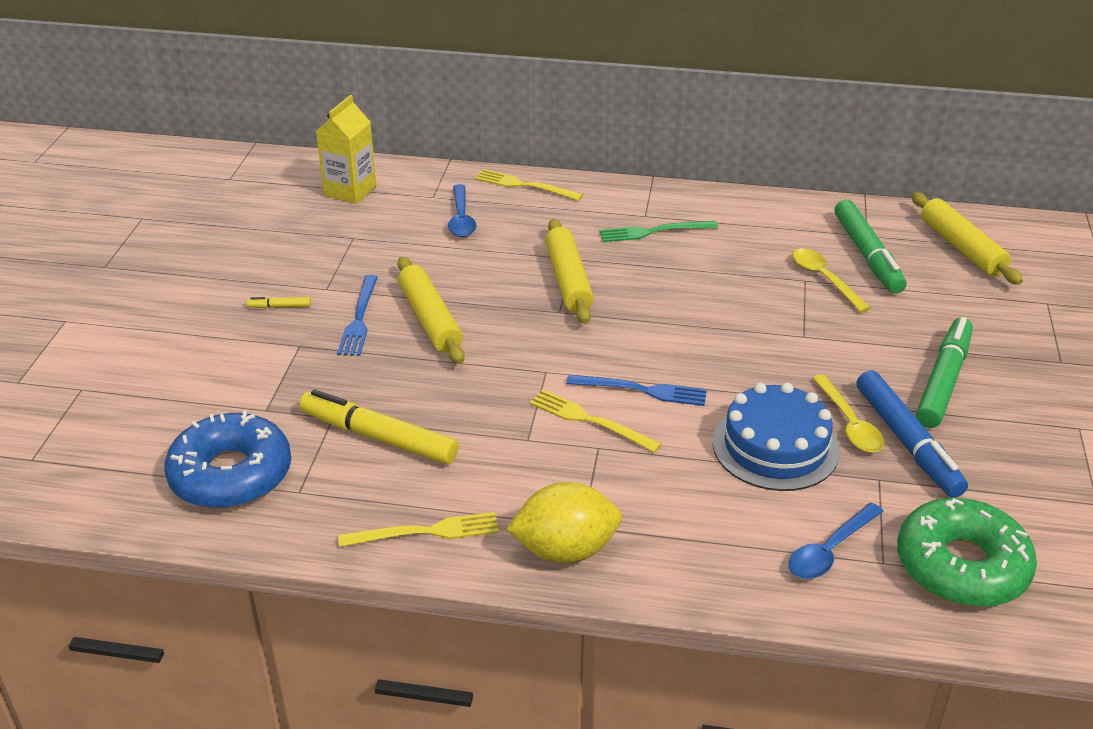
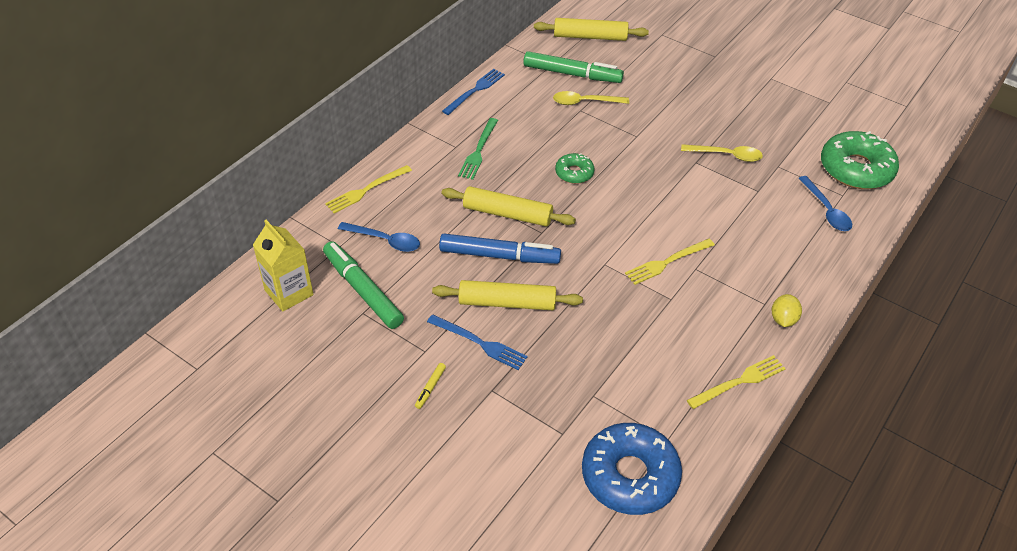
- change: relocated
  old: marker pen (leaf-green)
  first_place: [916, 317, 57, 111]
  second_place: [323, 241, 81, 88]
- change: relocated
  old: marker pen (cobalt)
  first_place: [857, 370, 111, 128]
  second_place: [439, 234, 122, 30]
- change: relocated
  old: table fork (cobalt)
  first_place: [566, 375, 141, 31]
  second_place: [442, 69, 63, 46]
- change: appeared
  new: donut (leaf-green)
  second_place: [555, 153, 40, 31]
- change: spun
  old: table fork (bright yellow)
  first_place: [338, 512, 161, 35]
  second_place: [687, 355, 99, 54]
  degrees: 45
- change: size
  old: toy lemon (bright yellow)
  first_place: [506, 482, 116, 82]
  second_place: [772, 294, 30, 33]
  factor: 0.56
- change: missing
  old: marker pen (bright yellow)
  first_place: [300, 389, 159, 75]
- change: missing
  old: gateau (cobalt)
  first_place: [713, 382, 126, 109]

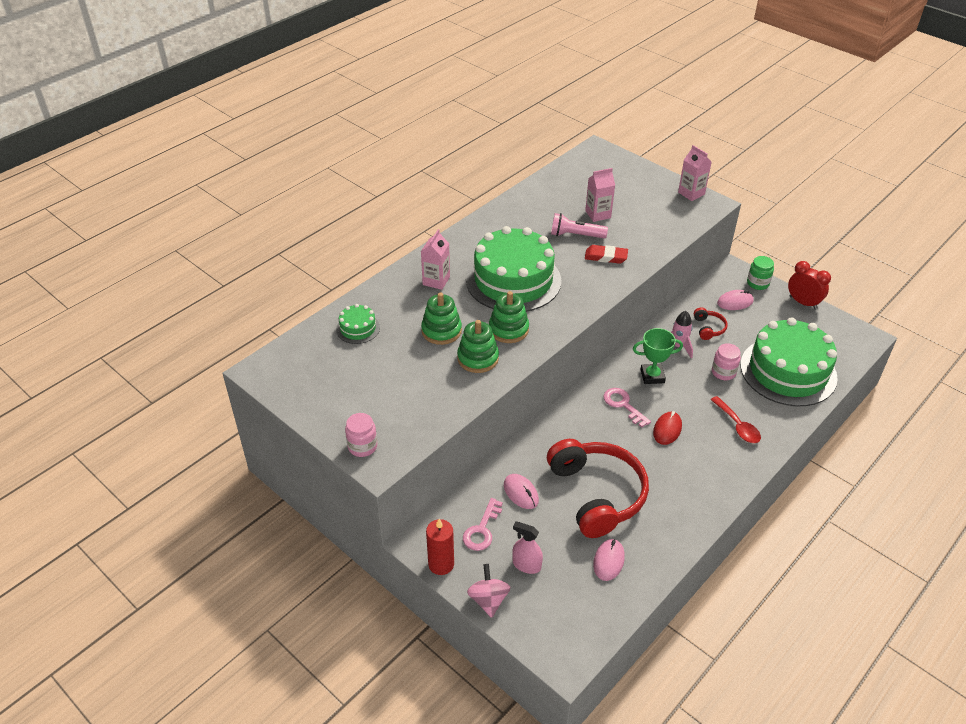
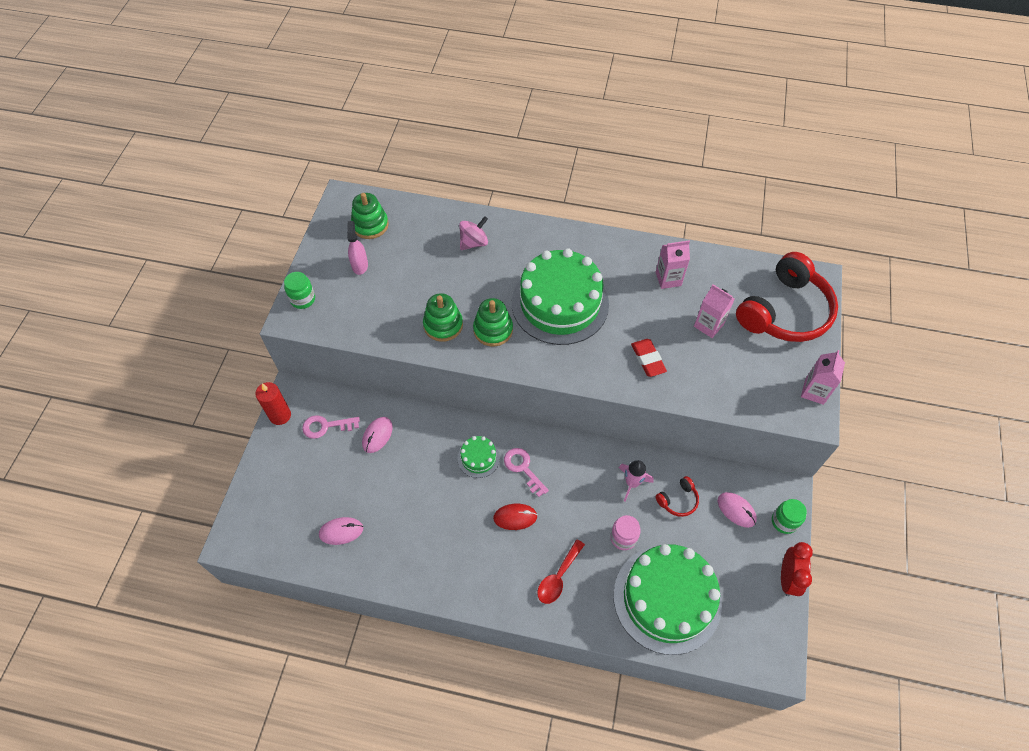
- change: colour
  old: jar (pink)
  new: jar (leaf-green)
  first_place: [345, 413, 32, 44]
  second_place: [284, 272, 31, 37]
- change: relocated
  old: spray bottle (pink)
  first_place: [512, 521, 31, 53]
  second_place: [347, 221, 21, 54]
- change: relocated
  old: stacking toy (leaf-green)
  first_place: [421, 292, 41, 53]
  second_place: [351, 193, 38, 46]
- change: relocated
  old: gateau (leaf-green)
  first_place: [336, 304, 44, 40]
  second_place: [458, 436, 42, 42]
- change: relocated
  old: toy top (pink)
  first_place: [467, 564, 44, 54]
  second_place: [459, 216, 29, 34]
- change: spun
  old: latchkey (pink)
  first_place: [604, 388, 47, 40]
  second_place: [504, 448, 45, 49]
  degrees: -60
- change: relocated
  old: milk carton (pink)
  first_place: [421, 229, 29, 61]
  second_place: [656, 240, 34, 49]
- change: relocated
  old: headphones (crimson)
  first_place: [547, 439, 102, 99]
  second_place: [736, 252, 102, 90]
- change: missing
  old: torch (pink)
  first_place: [551, 213, 57, 25]
- change: missing
  old: prize cup (leaf-green)
  first_place: [633, 328, 50, 56]

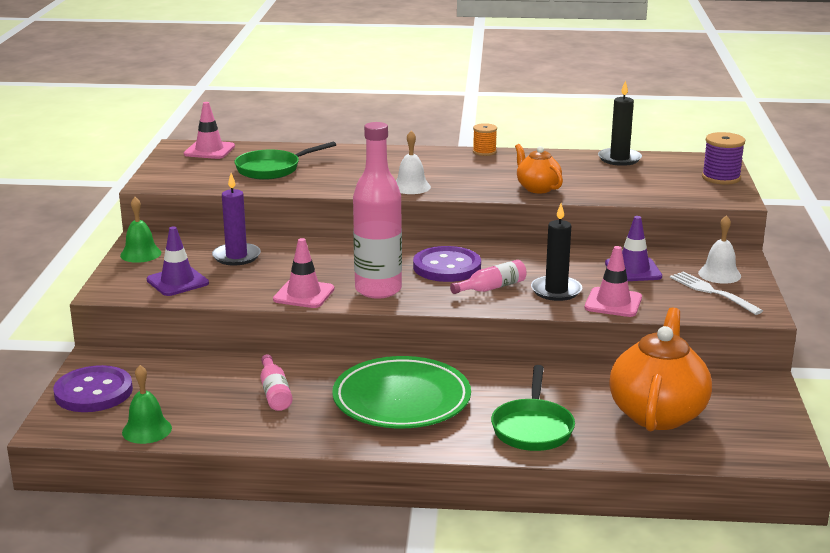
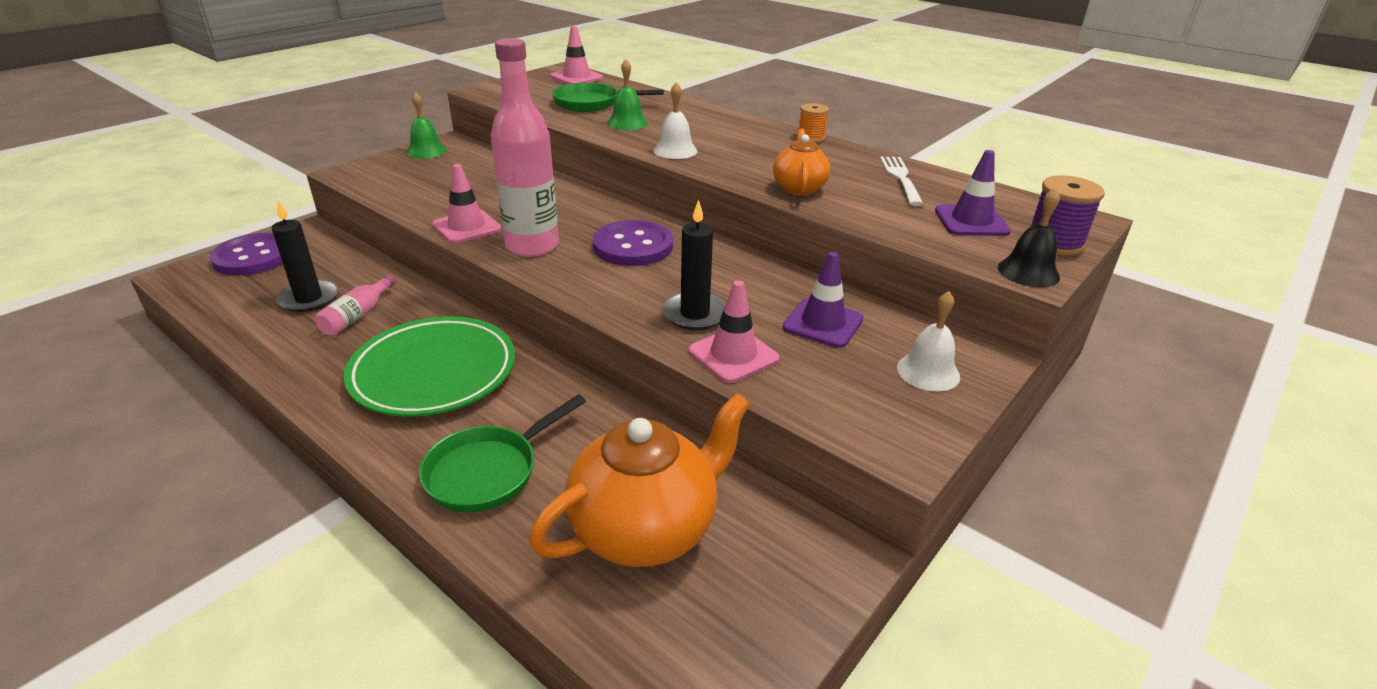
- change: relocated
  old: pillar candle (black)
  first_place: [598, 80, 44, 86]
  second_place: [272, 201, 66, 111]
- change: relocated
  old: hand bell (leaf-green)
  first_place: [122, 365, 50, 79]
  second_place: [607, 59, 41, 71]
- change: relocated
  old: table fork (white)
  first_place: [670, 271, 93, 44]
  second_place: [880, 157, 43, 49]
- change: relocated
  old: traffic cone (violet)
  first_place: [146, 226, 63, 70]
  second_place: [935, 150, 76, 86]
- change: appeared
  new: hand bell (black)
  second_place: [998, 188, 62, 99]
- change: missing
  old: pillar candle (violet)
  first_place: [212, 173, 49, 93]
- change: missing
  old: flask (pink)
  first_place: [450, 260, 77, 34]

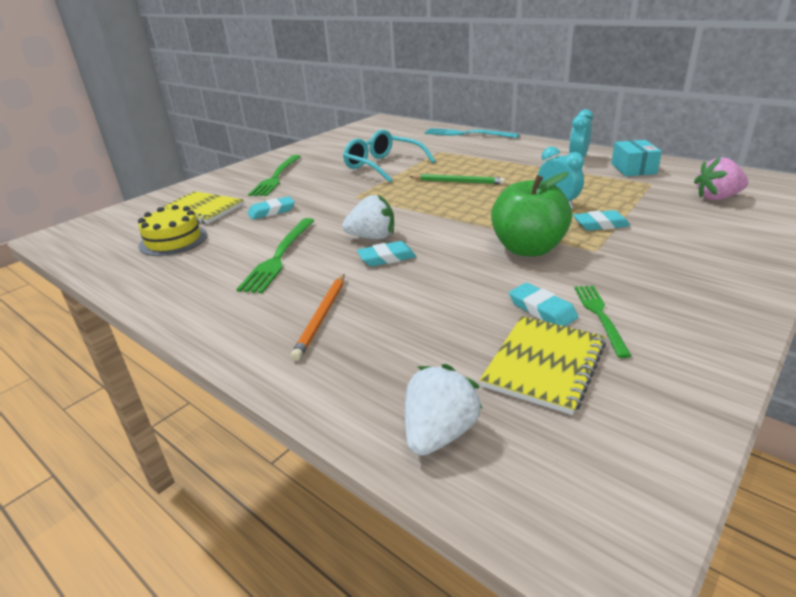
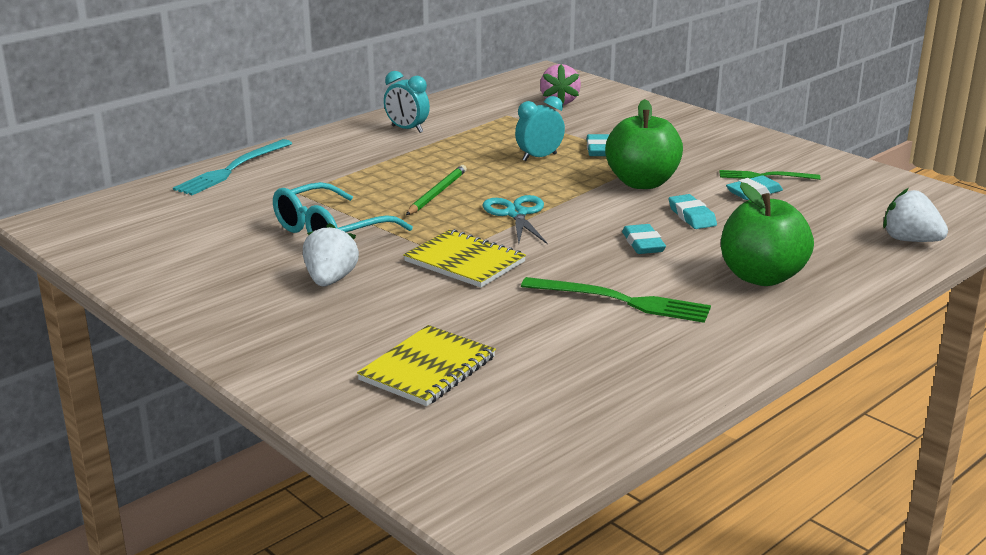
- change: relocated
  old: berry (white)
  first_place: [342, 195, 52, 44]
  second_place: [303, 223, 56, 64]
- change: relocated
  old: notepad (bright yellow)
  first_place: [480, 316, 126, 99]
  second_place: [403, 229, 123, 59]
- change: appeared
  new: scissors (teal)
  second_place: [482, 195, 65, 49]
- change: relocated
  old: pencil eraser (teal)
  first_place: [248, 196, 47, 24]
  second_place: [669, 194, 48, 35]
- change: exchanged
  old: lead pencil (orange-coloured)
  new: toy apple (leaf-green)
  first_place: [291, 274, 54, 87]
  second_place: [721, 182, 93, 104]
- change: missing
  old: gateau (bright yellow)
  first_place: [138, 205, 69, 51]
- change: missing
  old: table fork (leaf-green)
  first_place: [248, 155, 53, 41]
- change: missing
  old: parcel (teal)
  first_place: [611, 140, 51, 36]

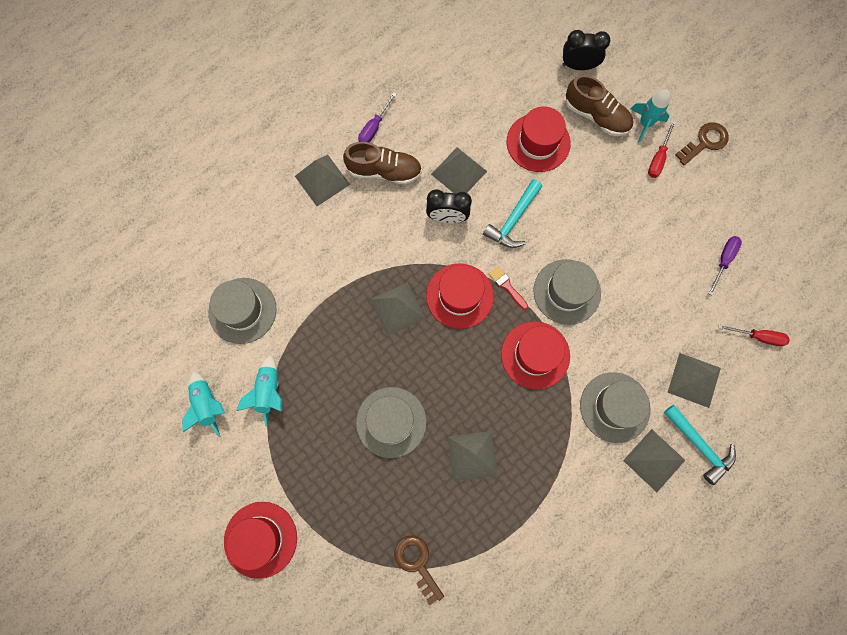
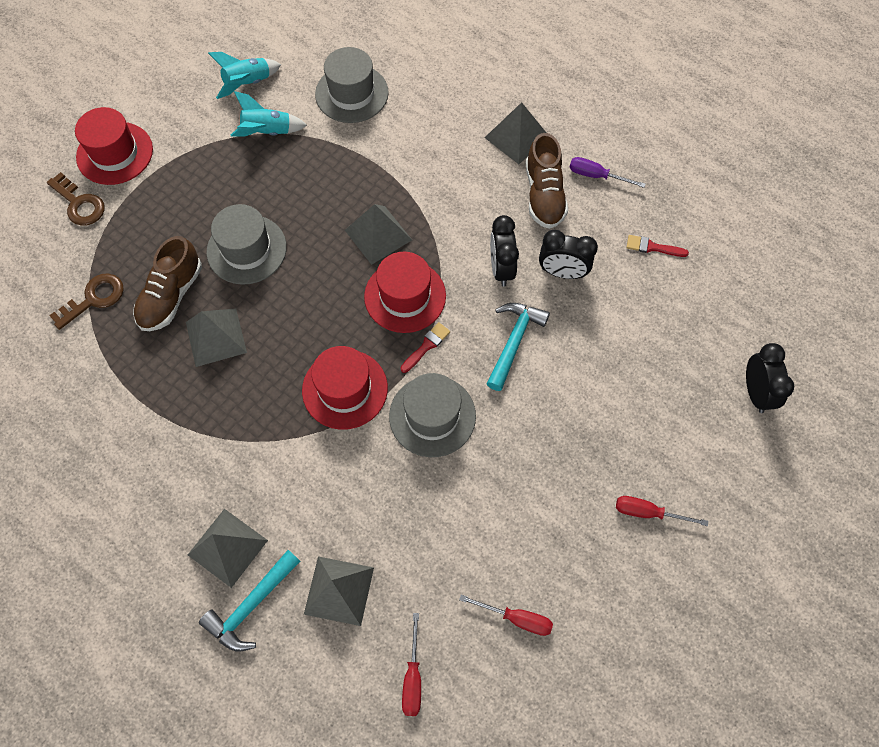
- change: relocated
  old: latchkey (russet)
  first_place: [675, 122, 54, 43]
  second_place: [47, 172, 58, 54]
- change: relocated
  old: lace-up shoe (russet)
  first_place: [566, 75, 67, 61]
  second_place: [133, 236, 69, 95]
- change: colour
  old: screwdriver (violet)
  new: screwdriver (crimson)
  first_place: [708, 236, 34, 59]
  second_place: [459, 595, 94, 41]
- change: spun
  old: claw hammer (teal)
  first_place: [483, 179, 59, 69]
  second_place: [487, 303, 63, 88]
  degrees: 90
- change: exchanged
  old: pyramid (grey)
  new: alarm clock (black)
  first_place: [431, 147, 56, 47]
  second_place: [539, 230, 59, 49]
- change: appeared
  new: brush (crimson)
  second_place: [626, 235, 63, 22]
- change: missing
  old: hat (crimson)
  first_place: [507, 106, 64, 66]
- change: missing
  old: hat (grey)
  first_place: [580, 372, 71, 71]
- change: missing
  old: rocket (teal)
  first_place: [631, 89, 39, 54]

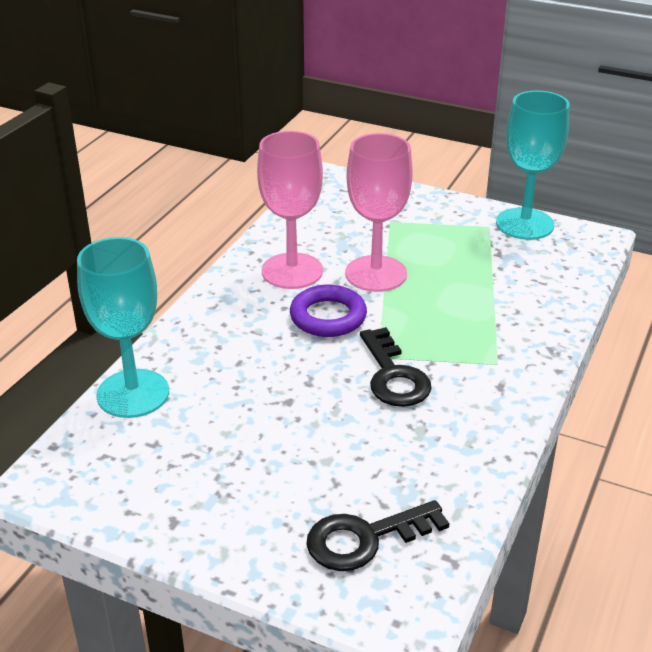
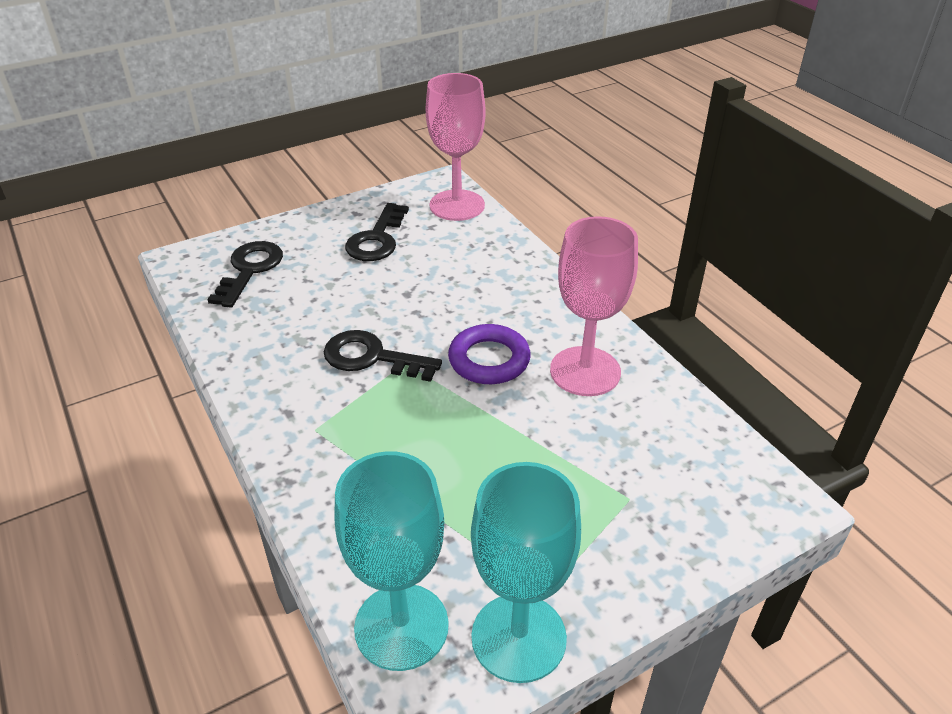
- change: relocated
  old: goblet (teal)
  first_place: [77, 237, 92, 181]
  second_place: [334, 451, 115, 220]
- change: appeared
  new: latchkey (black)
  second_place: [345, 203, 64, 58]
- change: relocated
  old: goblet (pink)
  first_place: [345, 133, 68, 159]
  second_place: [426, 73, 60, 148]

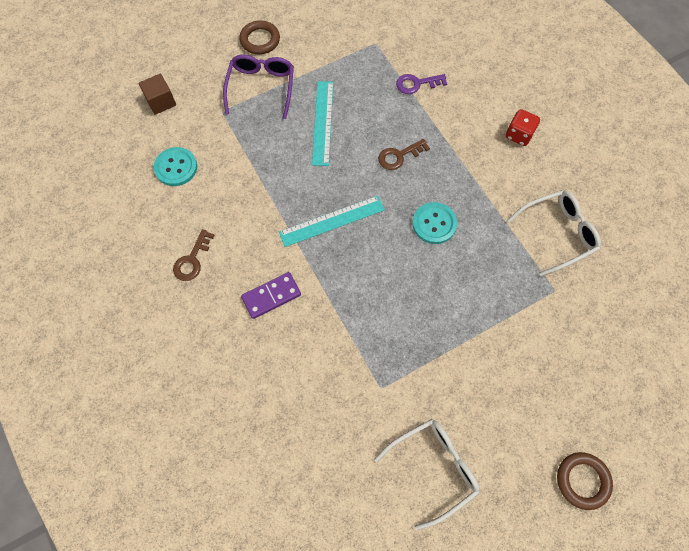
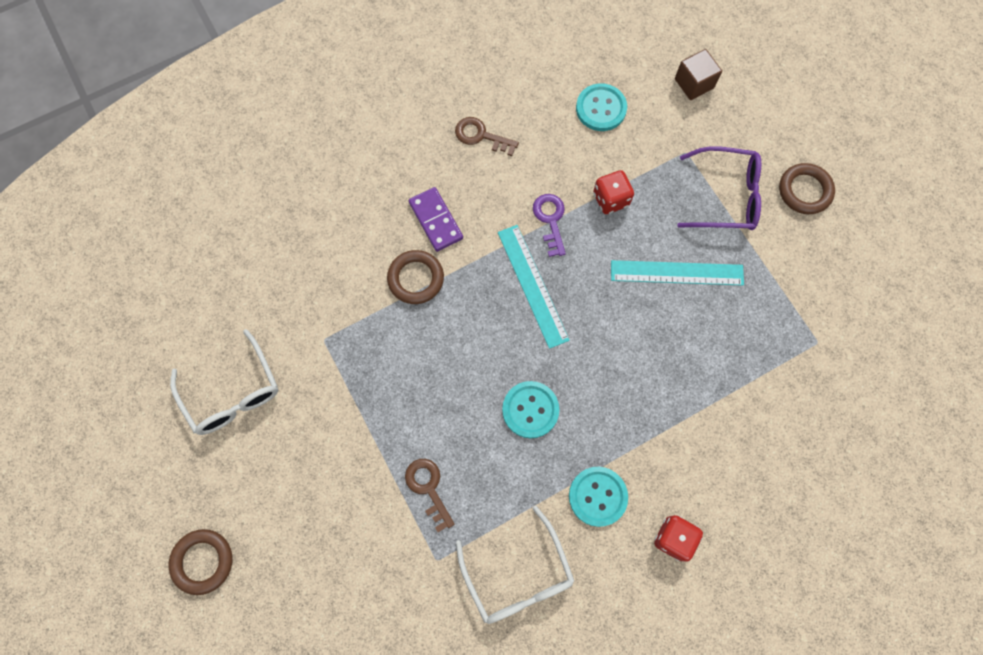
- change: appeared
  new: ring (russet)
  second_place: [387, 250, 57, 54]
- change: relocated
  old: latchkey (russet)
  first_place: [378, 139, 52, 31]
  second_place: [405, 459, 49, 73]
- change: relocated
  old: latchkey (violet)
  first_place: [396, 74, 51, 20]
  second_place: [533, 194, 33, 63]
- change: appeared
  new: button (teal)
  second_place: [569, 467, 59, 60]
- change: appeared
  new: die (crimson)
  second_place: [593, 170, 41, 44]

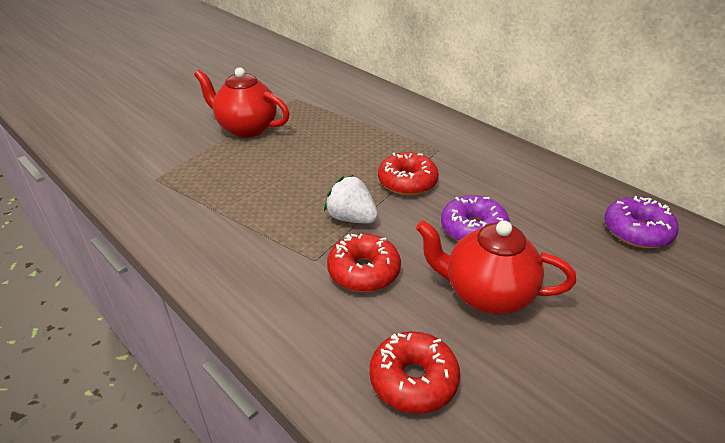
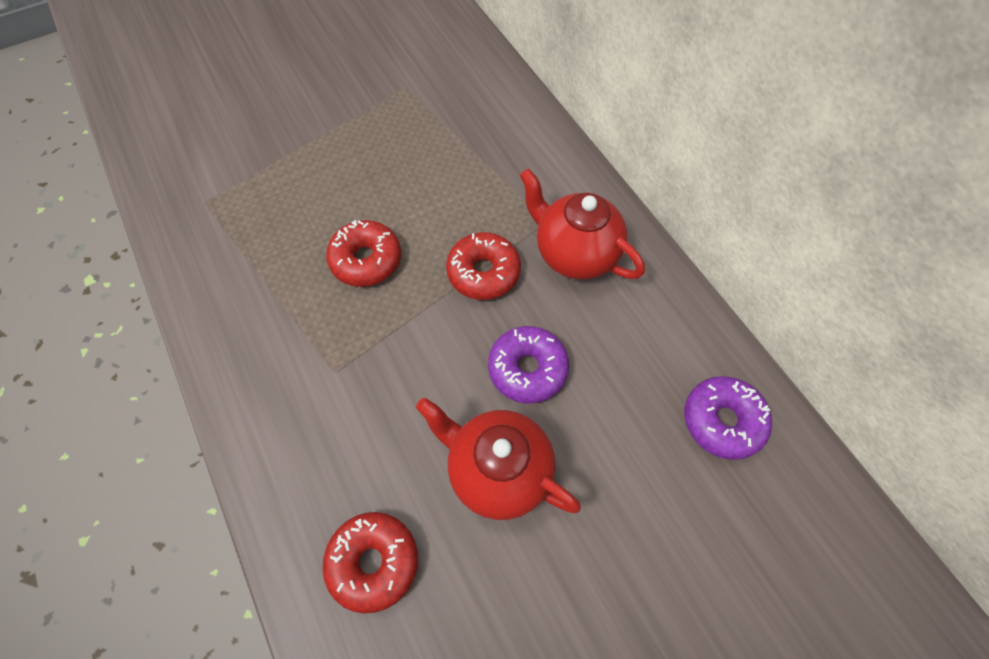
- change: relocated
  old: donut (crimson)
  first_place: [327, 234, 74, 58]
  second_place: [326, 220, 75, 67]
- change: relocated
  old: china teapot (crimson)
  first_place: [194, 67, 96, 71]
  second_place: [520, 168, 125, 112]
- change: missing
  old: berry (white)
  first_place: [324, 175, 54, 49]

